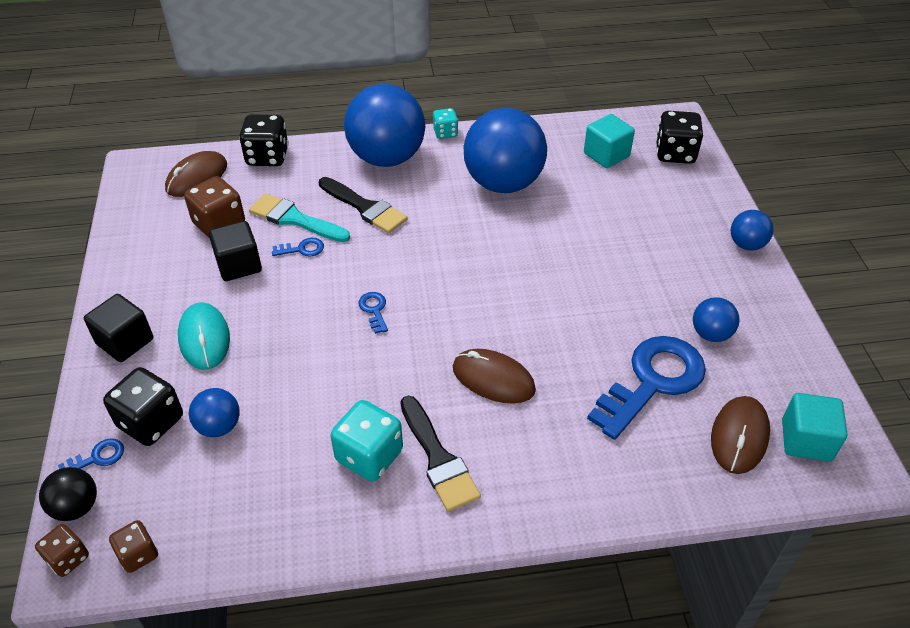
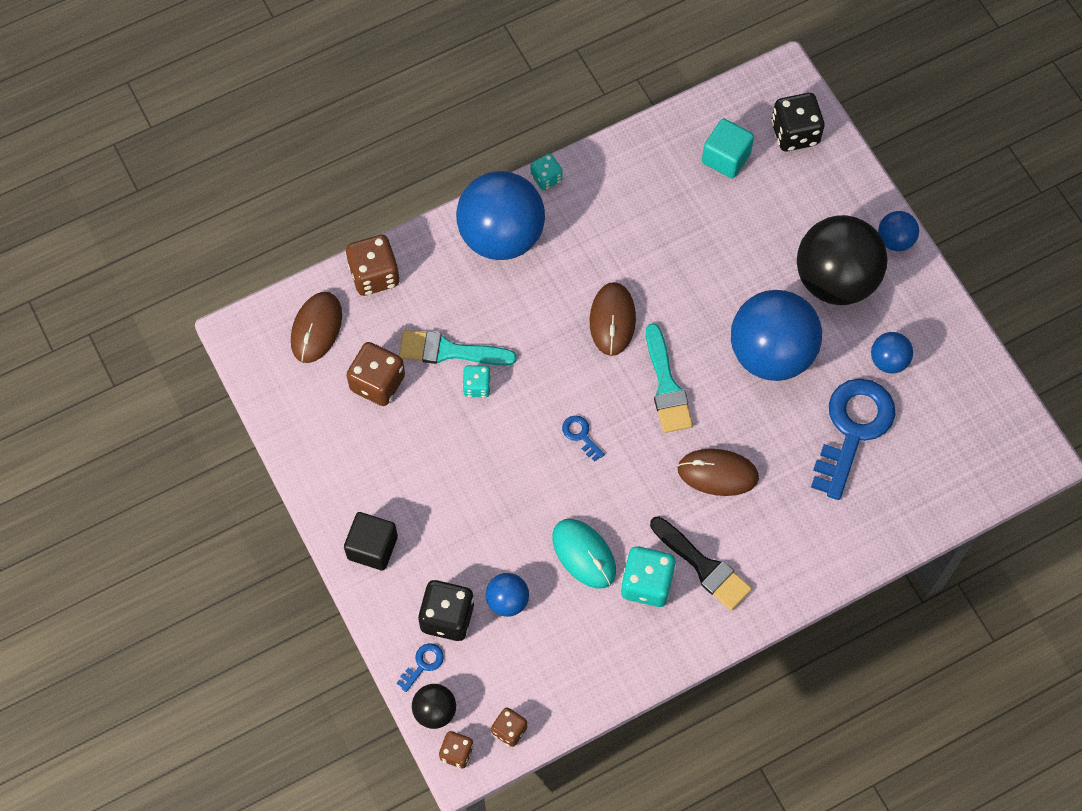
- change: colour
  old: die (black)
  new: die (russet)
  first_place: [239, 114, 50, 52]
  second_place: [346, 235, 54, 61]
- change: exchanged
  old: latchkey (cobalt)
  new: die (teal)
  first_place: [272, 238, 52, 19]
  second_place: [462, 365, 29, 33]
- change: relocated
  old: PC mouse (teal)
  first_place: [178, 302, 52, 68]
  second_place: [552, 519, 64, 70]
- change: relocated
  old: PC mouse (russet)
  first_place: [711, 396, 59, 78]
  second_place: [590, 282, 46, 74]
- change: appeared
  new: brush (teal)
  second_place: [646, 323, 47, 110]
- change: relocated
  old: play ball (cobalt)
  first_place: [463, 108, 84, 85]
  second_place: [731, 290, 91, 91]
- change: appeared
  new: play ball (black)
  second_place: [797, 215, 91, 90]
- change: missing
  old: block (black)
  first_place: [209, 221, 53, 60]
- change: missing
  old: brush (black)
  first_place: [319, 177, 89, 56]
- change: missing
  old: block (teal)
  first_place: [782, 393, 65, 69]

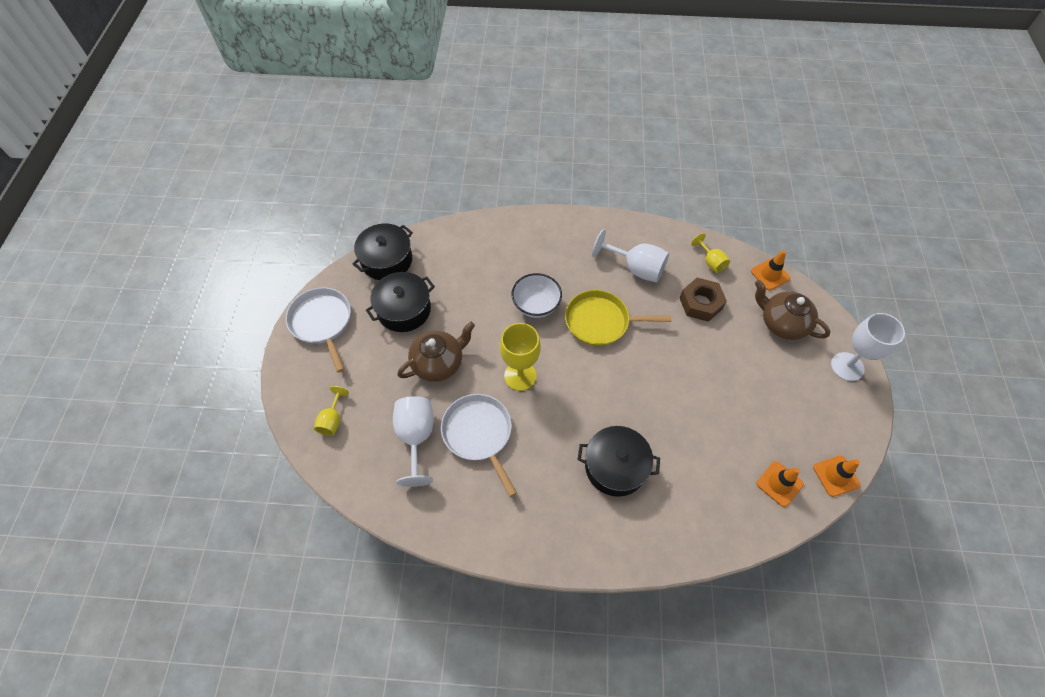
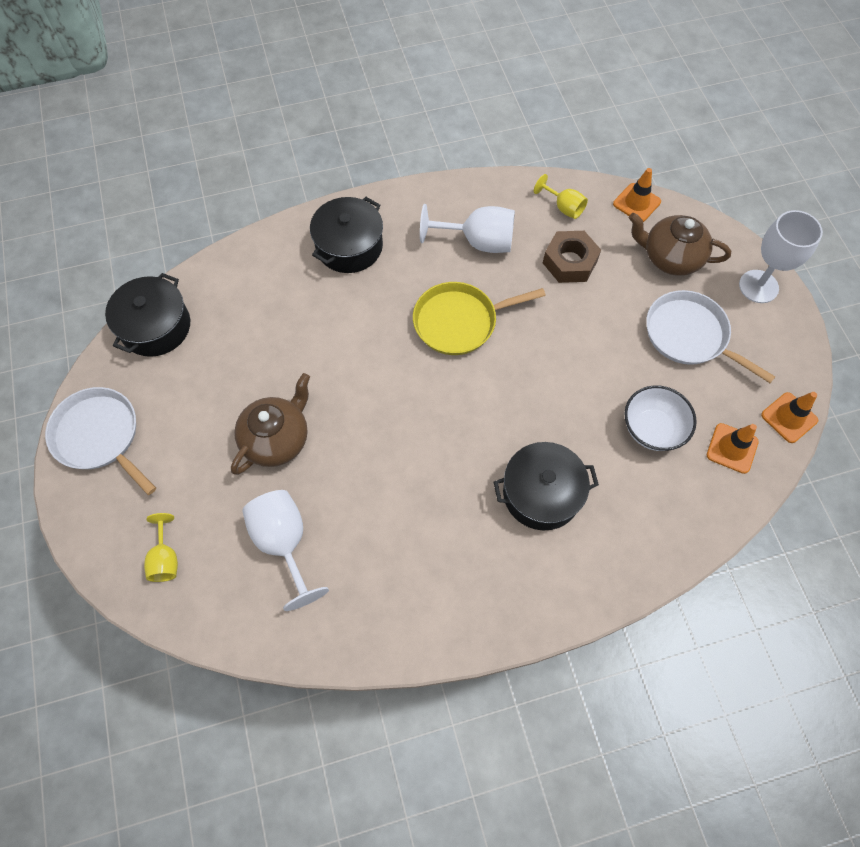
- change: relocated
  old: stockpot (black)
  first_place: [366, 272, 69, 60]
  second_place: [310, 197, 73, 76]
- change: relocated
  old: serving bowl (white)
  first_place: [512, 273, 50, 45]
  second_place: [625, 385, 72, 66]
- change: relocated
  old: skillet (white)
  first_place: [441, 394, 76, 103]
  second_place: [646, 290, 129, 93]
- change: missing
  old: goblet (bright yellow)
  first_place: [500, 323, 41, 68]

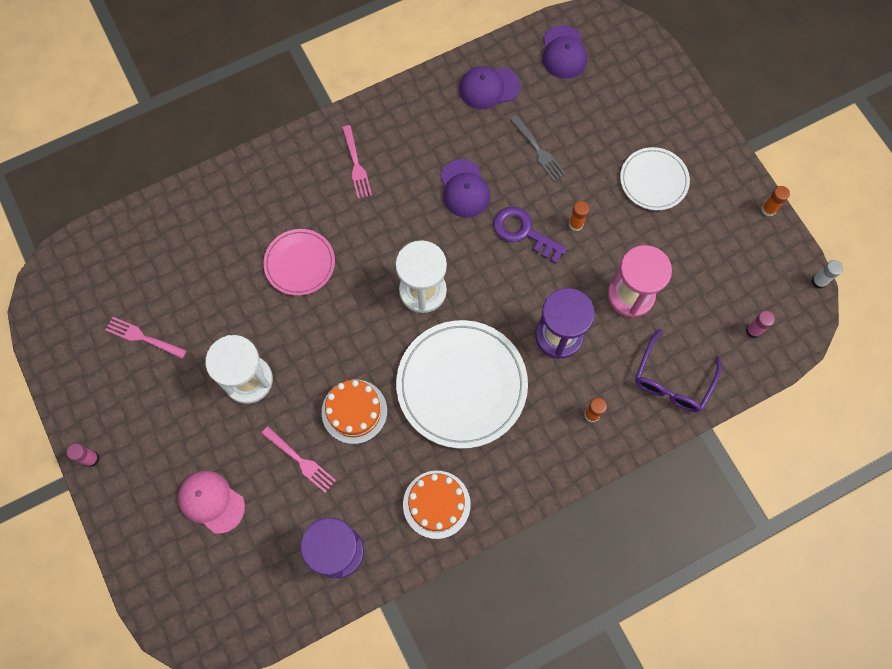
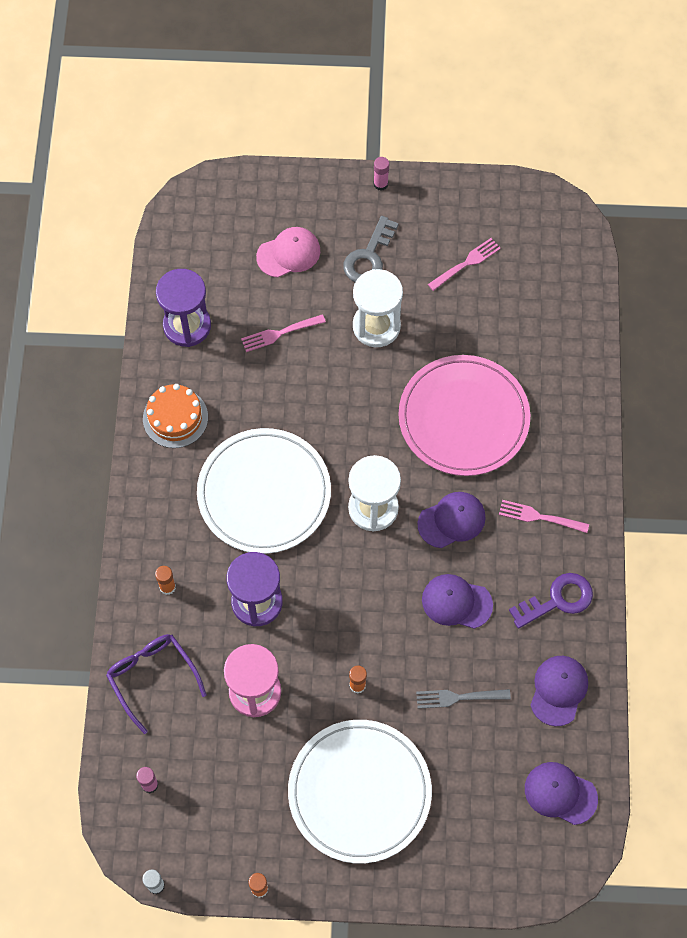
- change: size
  old: plate (white)
  first_place: [620, 147, 70, 63]
  second_place: [288, 720, 144, 143]
  factor: 1.76
- change: appeared
  new: latchkey (grey)
  second_place: [343, 216, 56, 66]
- change: size
  old: plate (pink)
  first_place: [263, 229, 72, 67]
  second_place: [398, 355, 132, 121]
  factor: 1.76
- change: appeared
  new: baseball cap (violet)
  second_place: [418, 492, 68, 56]
- change: relocated
  old: latchkey (violet)
  first_place: [494, 206, 73, 57]
  second_place: [509, 573, 84, 56]
- change: missing
  old: gateau (orange-coloured)
  first_place: [322, 380, 65, 64]

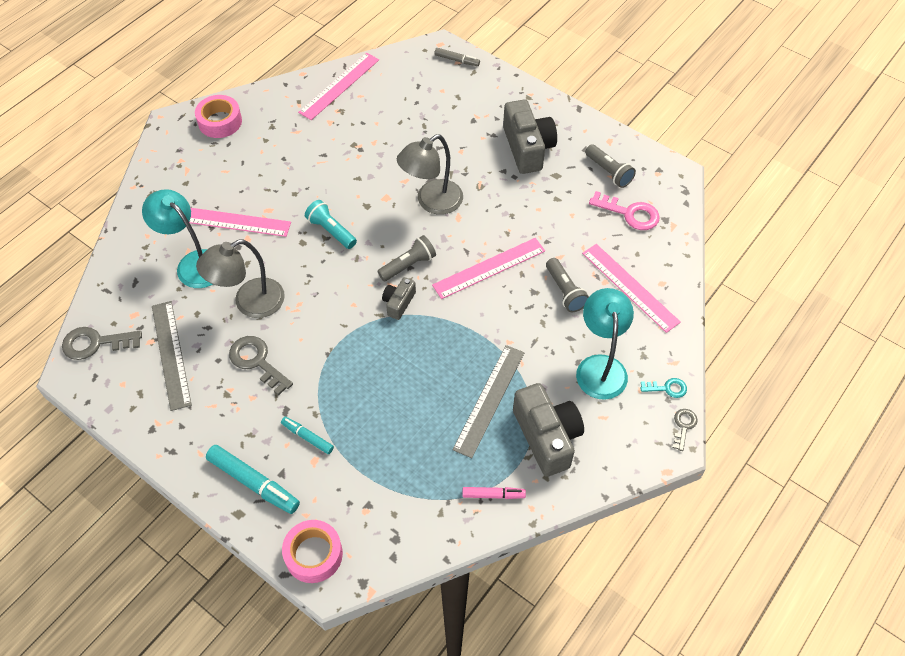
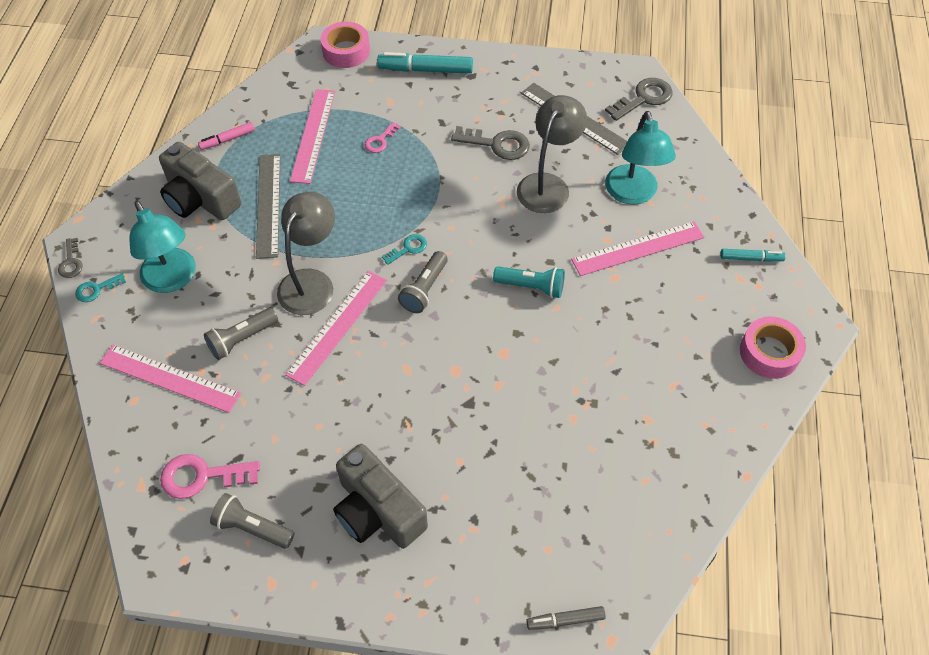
- change: spun
  old: torch (grey)
  first_place: [546, 258, 43, 54]
  second_place: [204, 308, 74, 52]
  degrees: -75
- change: relocated
  old: lamp (grey)
  first_place: [397, 134, 66, 81]
  second_place: [277, 192, 58, 123]
- change: relocated
  old: measuring stick (pink)
  first_place: [298, 53, 81, 67]
  second_place: [290, 89, 45, 95]
- change: appeared
  new: latchkey (pink)
  second_place: [365, 122, 36, 31]
- change: exchanged
  old: compact camera (grey)
  new: latchkey (teal)
  first_place: [382, 277, 34, 43]
  second_place: [382, 234, 45, 31]
- change: spun
  old: lamp (teal)
  first_place: [142, 189, 71, 99]
  second_place: [605, 111, 71, 94]
  degrees: 75
- change: relocated
  old: marker pen (teal)
  first_place: [281, 417, 53, 37]
  second_place: [720, 249, 66, 13]

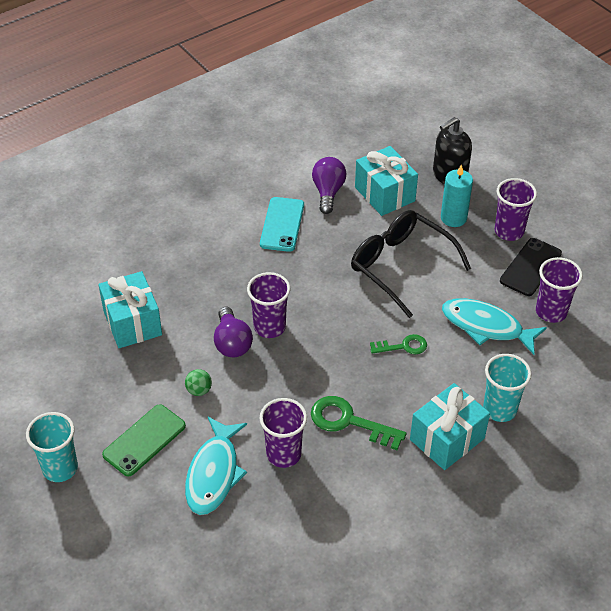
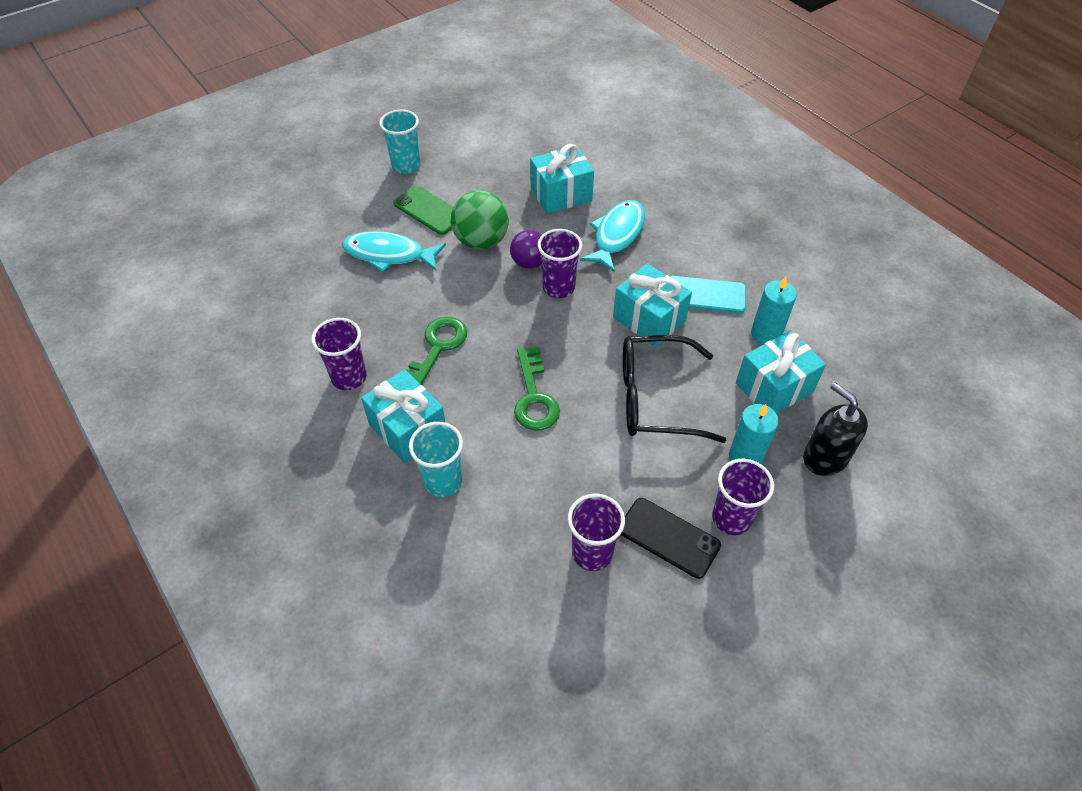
- change: relocated
  old: beaker (violet)
  first_place: [259, 398, 48, 70]
  second_place: [312, 318, 54, 72]
- change: size
  old: play ball (leaf-green)
  first_place: [185, 369, 27, 27]
  second_place: [451, 190, 58, 60]
  factor: 2.3
- change: size
  old: latchkey (leaf-green)
  first_place: [370, 334, 57, 20]
  second_place: [514, 347, 46, 84]
  factor: 1.63
- change: relocated
  old: fish (teal)
  first_place: [442, 298, 105, 57]
  second_place: [580, 200, 65, 72]
- change: appeared
  new: present (teal)
  second_place: [613, 263, 79, 84]
- change: spun
  old: spectacles (black)
  first_place: [351, 210, 120, 108]
  second_place: [623, 335, 104, 108]
  degrees: -135
- change: exchanged
  old: light bulb (violet)
  new: pillar candle (teal)
  first_place: [312, 157, 34, 57]
  second_place: [751, 276, 46, 69]

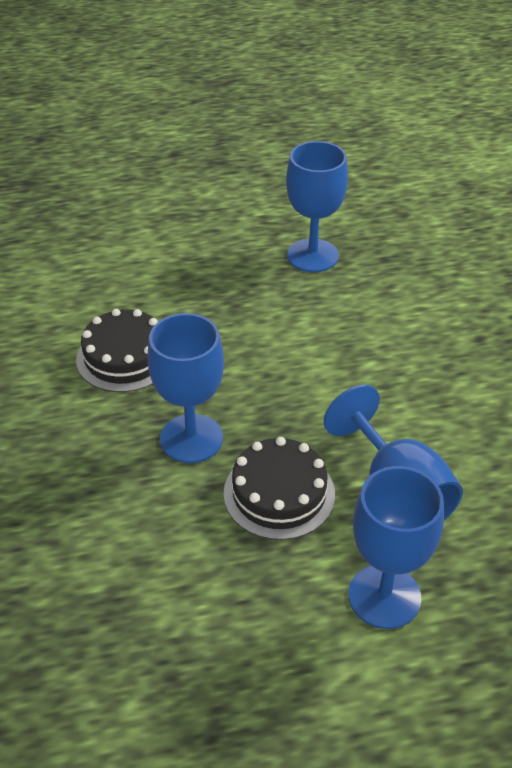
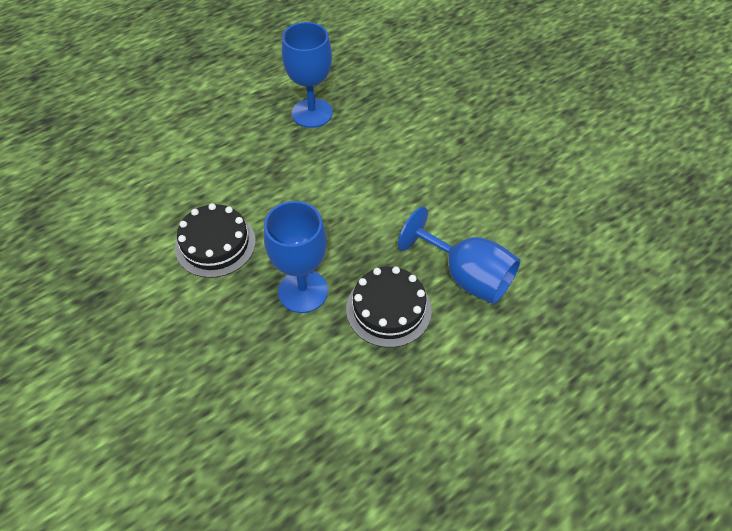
- change: missing
  old: goblet (cobalt)
  first_place: [348, 466, 96, 163]

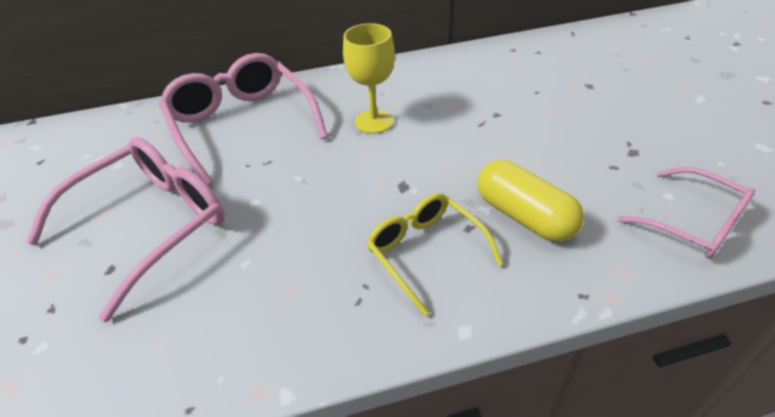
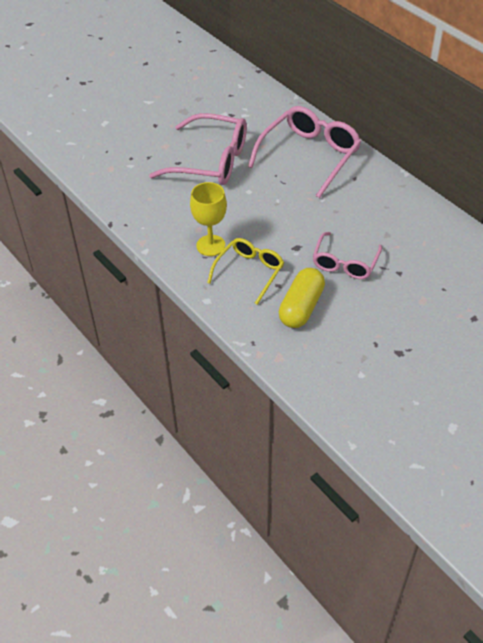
- change: relocated
  old: goblet (bright yellow)
  first_place: [343, 23, 52, 111]
  second_place: [190, 182, 37, 74]
- change: relocated
  old: spectacles (pink)
  first_place: [618, 167, 137, 92]
  second_place: [313, 232, 69, 47]

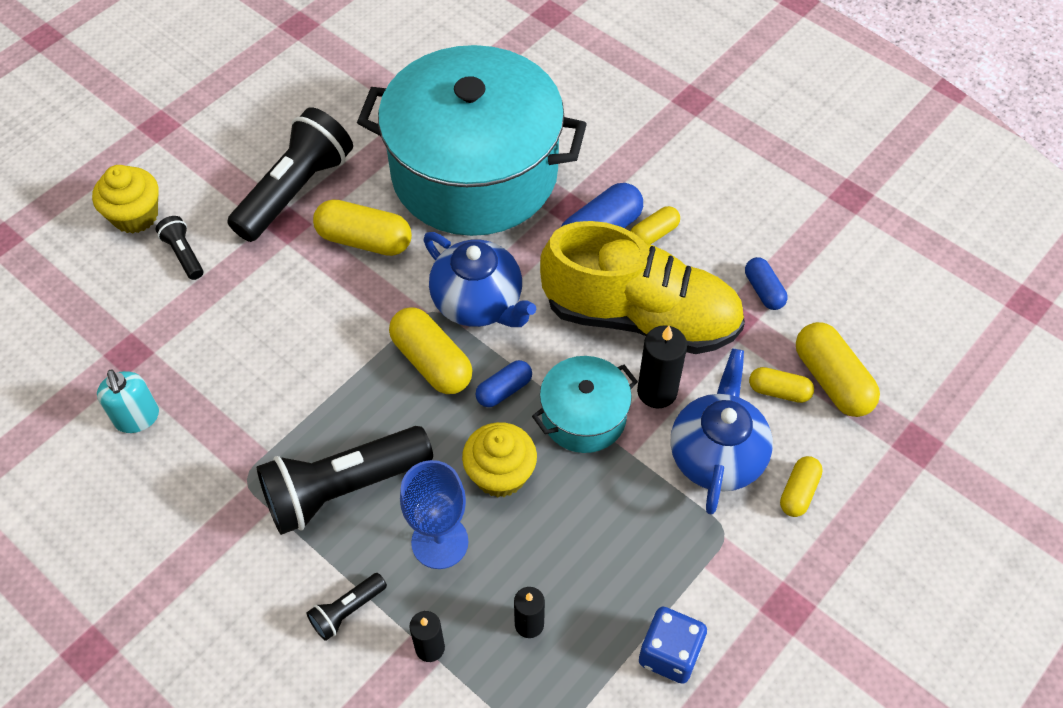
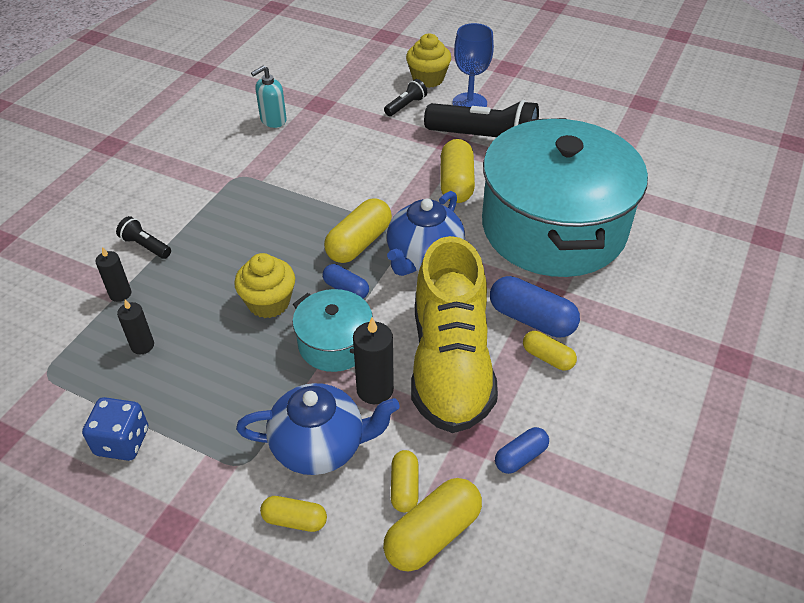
- change: relocated
  old: goblet (cobalt)
  first_place: [400, 460, 68, 109]
  second_place: [453, 23, 41, 84]
- change: missing
  old: torch (black)
  first_place: [257, 426, 176, 109]

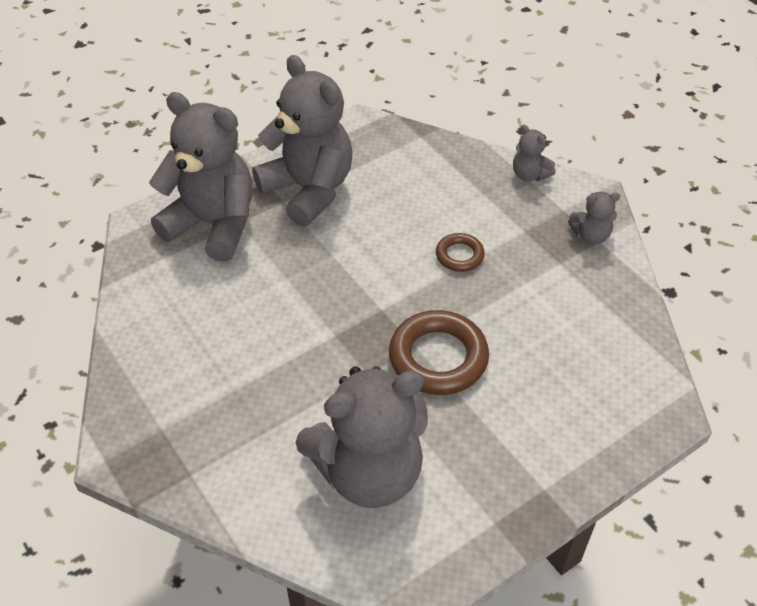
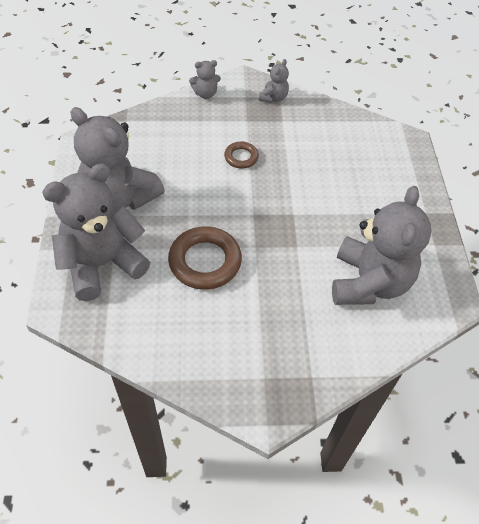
- change: spun
  old: teddy bear (grey)
  first_place: [252, 55, 101, 172]
  second_place: [70, 107, 95, 104]
  degrees: -135
- change: relocated
  old: ring (russet)
  first_place: [389, 310, 100, 85]
  second_place: [168, 226, 74, 64]

